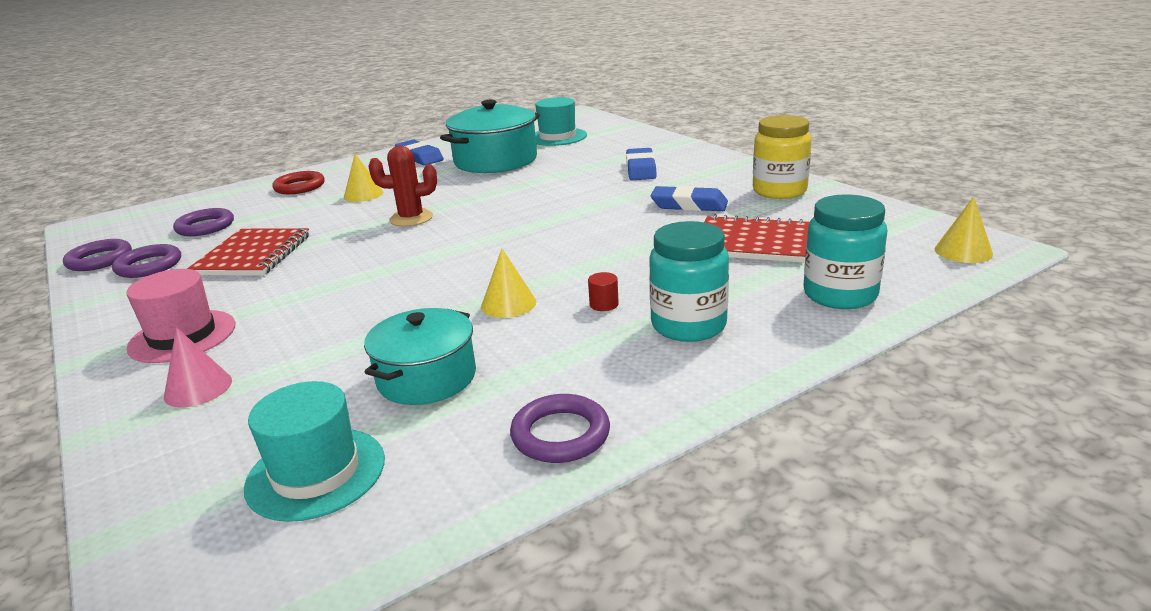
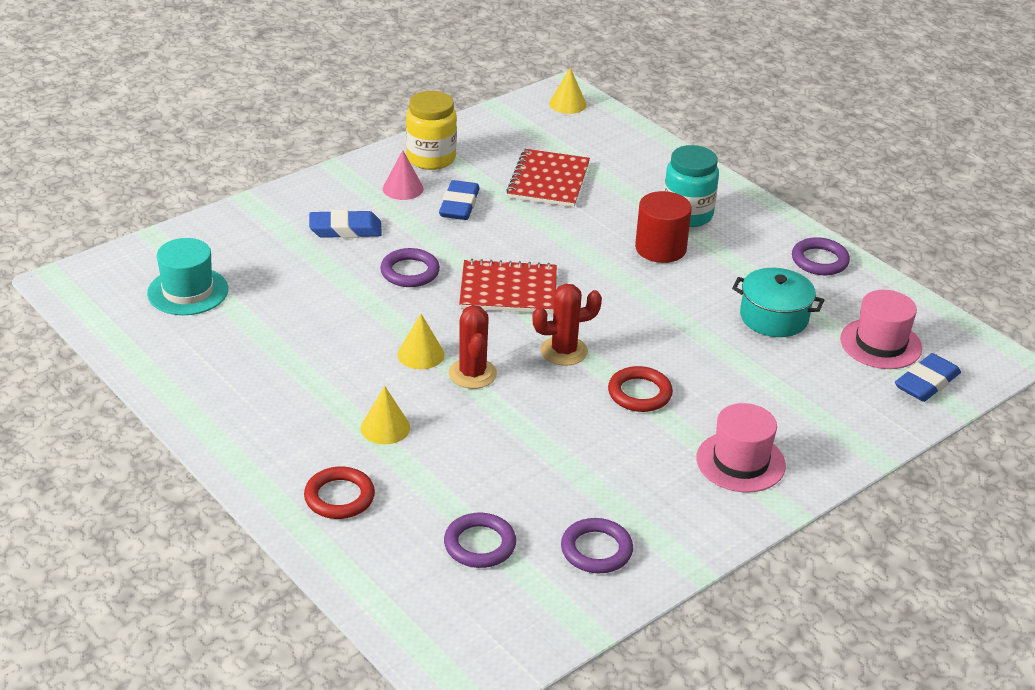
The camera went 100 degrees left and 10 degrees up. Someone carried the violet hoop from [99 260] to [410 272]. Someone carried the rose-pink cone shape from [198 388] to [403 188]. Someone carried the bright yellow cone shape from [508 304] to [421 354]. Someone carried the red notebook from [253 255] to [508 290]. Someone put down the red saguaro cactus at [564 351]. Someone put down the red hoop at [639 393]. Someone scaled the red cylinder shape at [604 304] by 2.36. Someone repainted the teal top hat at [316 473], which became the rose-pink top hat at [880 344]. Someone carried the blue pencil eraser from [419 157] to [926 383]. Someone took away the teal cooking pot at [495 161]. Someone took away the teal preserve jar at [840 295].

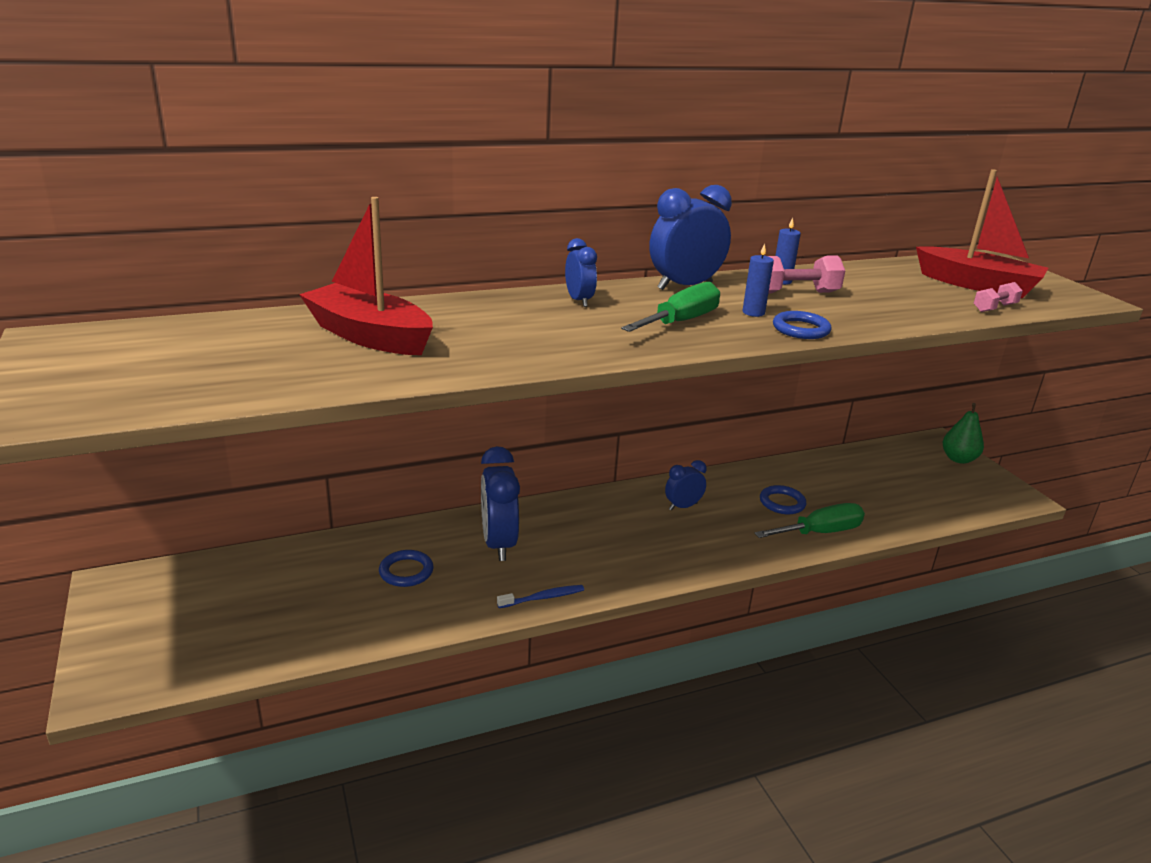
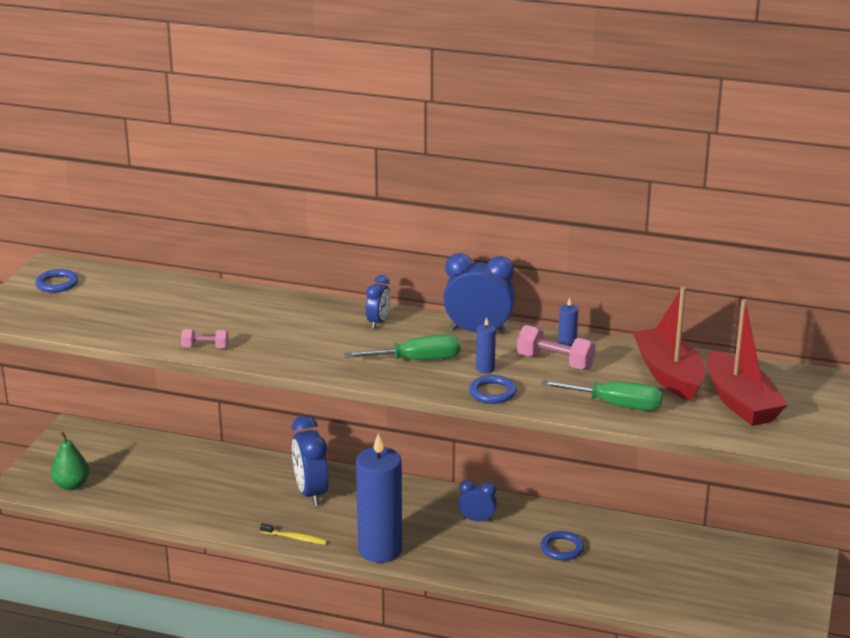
The camera went 40 degrees right and 0 degrees up. Someone carried the blue hoop from [406 571] to [57 284]. Someone carried the emerald pear fruit from [958 459] to [71 485]. Someone carried the rose-pink hand weight from [994 308] to [205 347]. Someone repainted the blue tooth brush at [543 598], which became the bright yellow tooth brush at [295 538]. Someone rotated the blue bedside clock at [499 544] by 45 degrees counterclockwise. Someone put down the blue pillar candle at [380 550]. Someone carried the emerald flat screwdriver from [820 532] to [616 405]. Someone carried the red boat from [369 336] to [669 375].

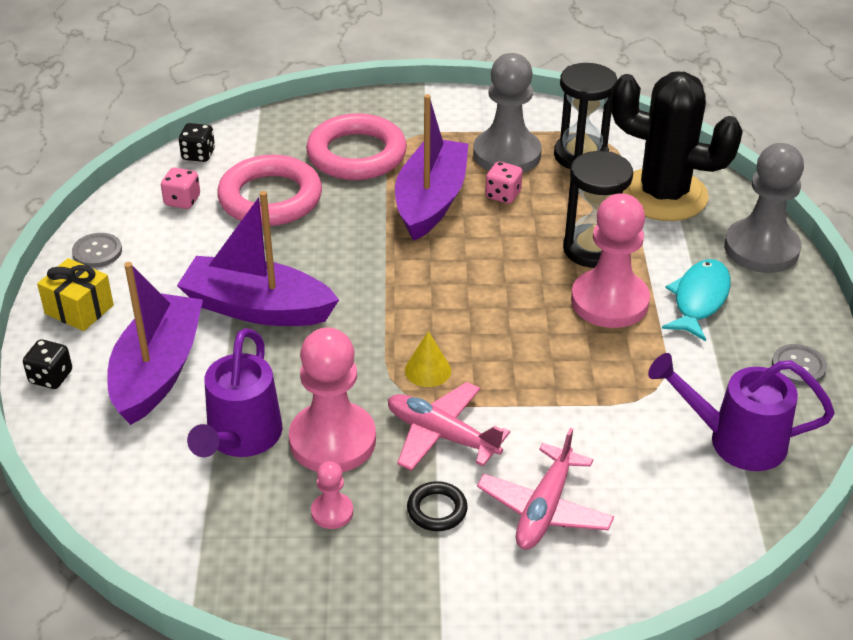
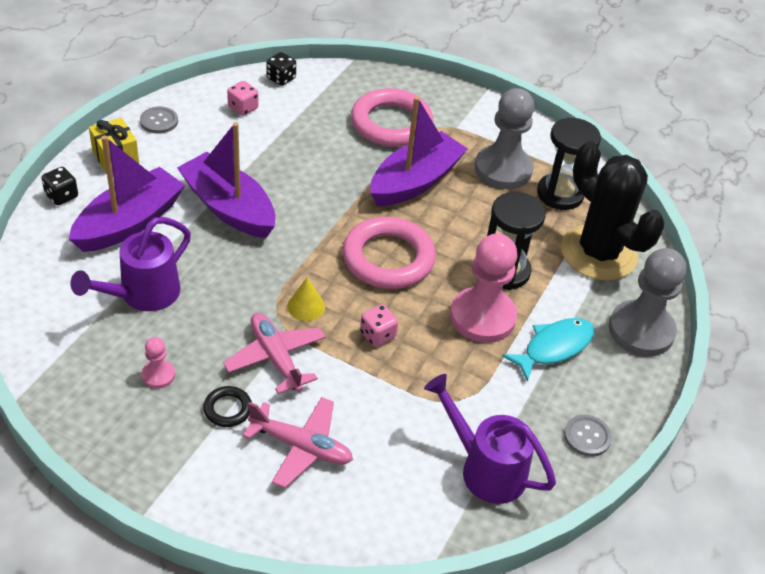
The camera went 25 degrees right and 5 degrees up. Someone rotated the rose-pink aeroplane at [545 509] by 120 degrees counterclockwise. Someone carried the rose-pink hoop from [270 198] to [388 258]. Someone carried the rose-pink die from [503 195] to [377 335]. Someone took away the rose-pink chess pawn at [332 440].

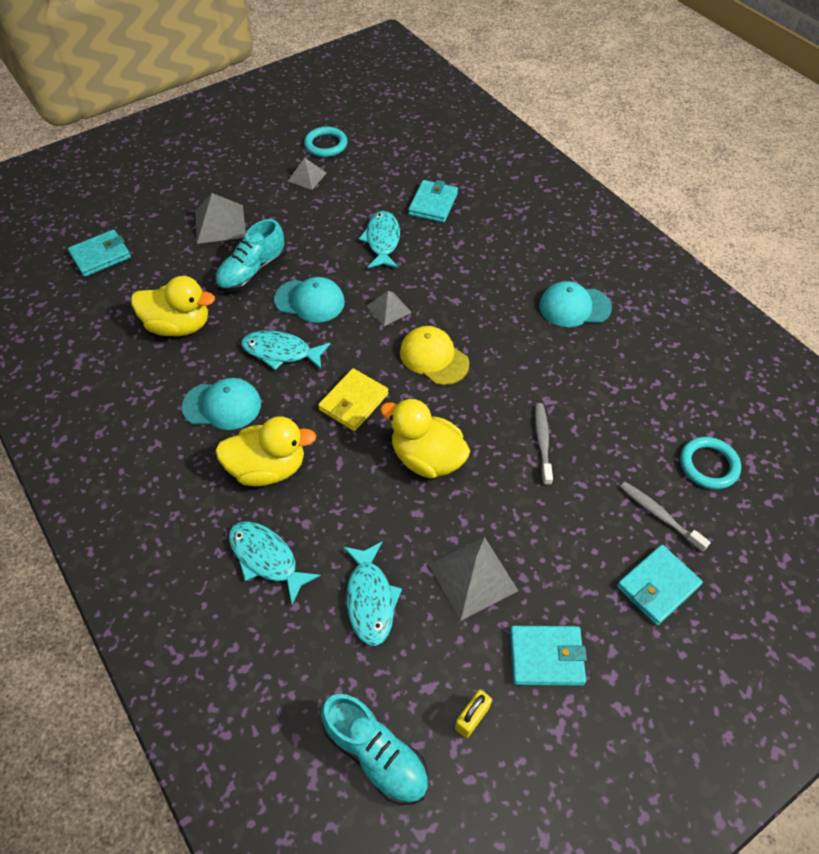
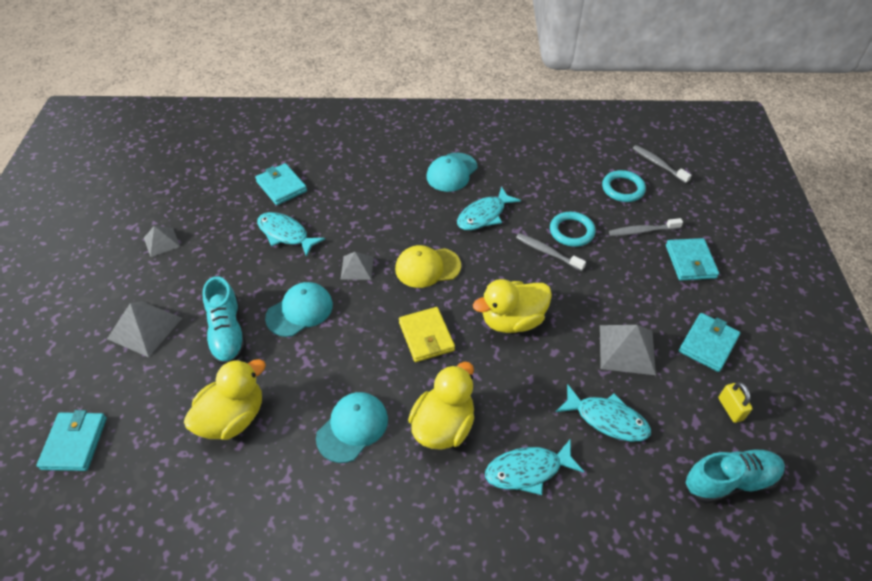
The camera went 55 degrees left and 5 degrees down. Someone carried the teal fish figure from [281 352] to [484 215]. Someone carried the teal hoop from [326 145] to [571 231]. Someone put down the ash-grey tooth brush at [658 164].

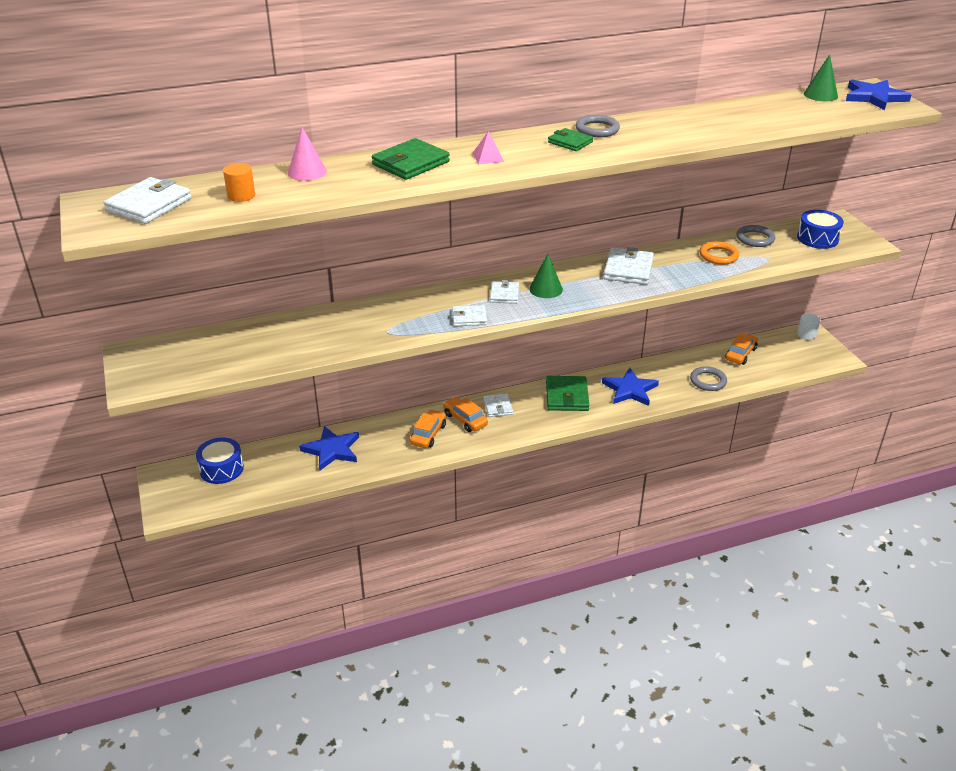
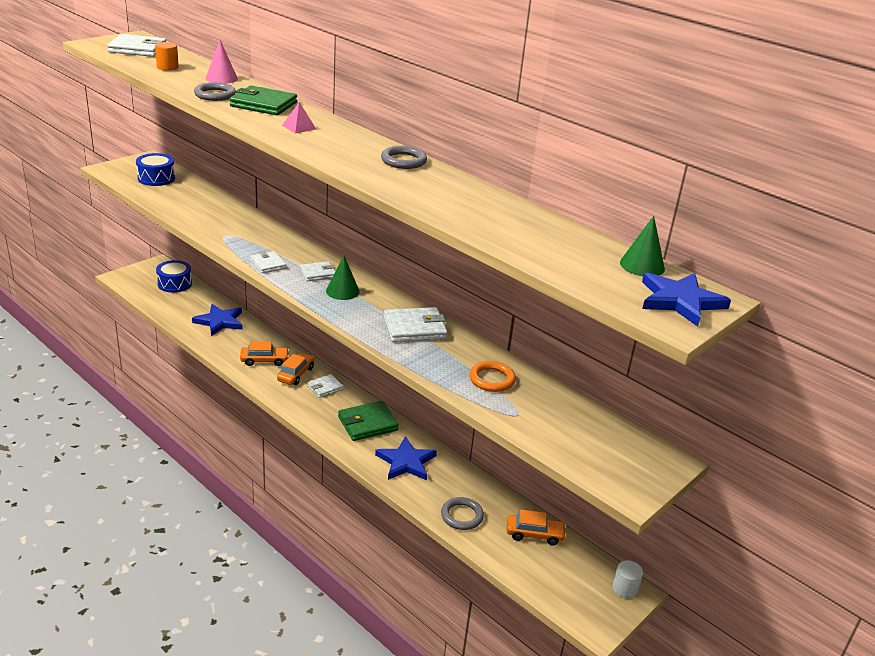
The camera went 60 degrees right and 5 degrees down. Someone carried the blue snare drum from [817 238] to [156 178]. Someone carried the ash-grey hoop from [755 238] to [215 95]. Someone took away the emerald wallet at [570 142].

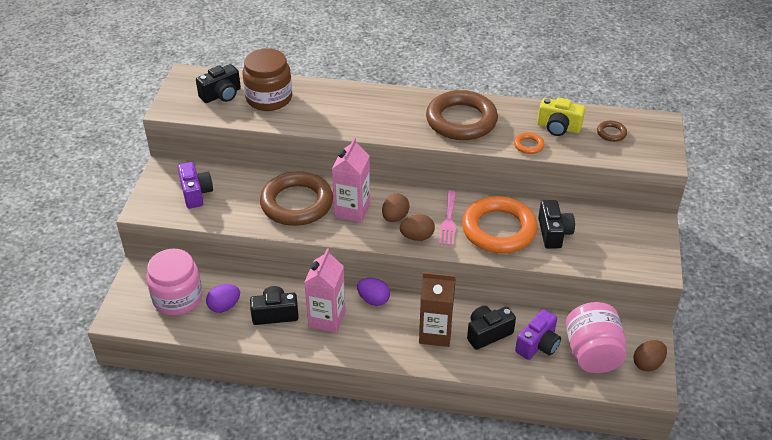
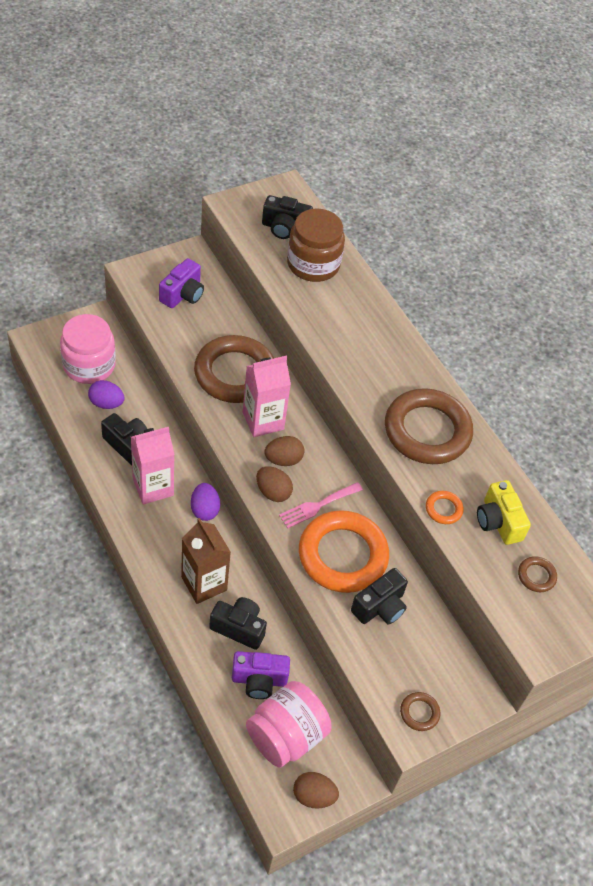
The camera went 45 degrees right and 10 degrees up. Someone put down the brown hoop at [419 713].

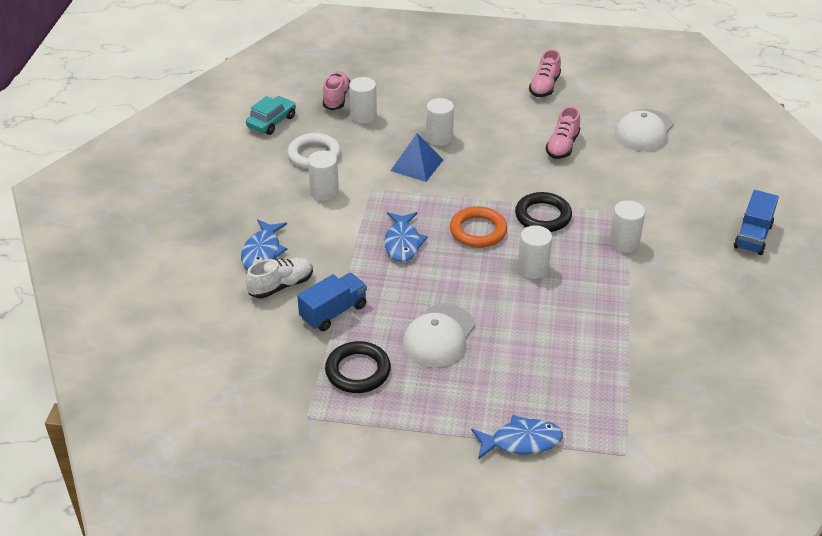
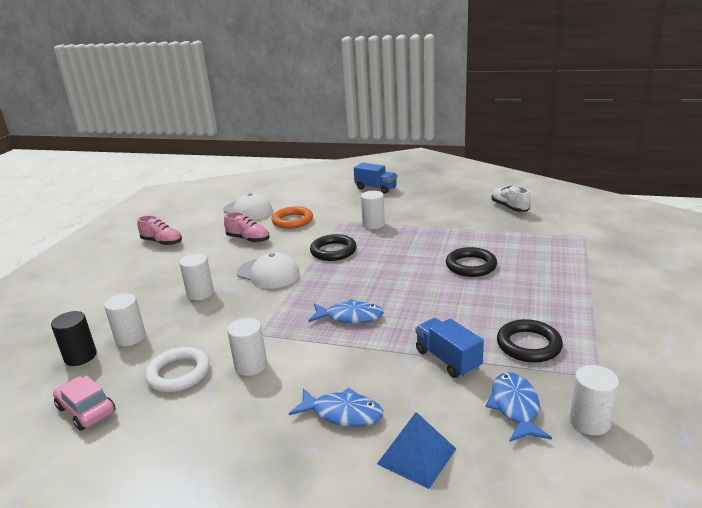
The camera went 80 degrees left and 15 degrees down. Someone swapped the rose-pink shoe at [336 98] for the black cylinder shape at [80 356]. Someone repainted the teal automobile at [271 122], which became the rose-pink automobile at [86 410]. Someone carried the white peaked cap from [439 336] to [268 273]. Someone carried the bright orange hoop from [478 231] to [292 221]. Someone carried the blue pyramid from [416 165] to [416 456]. Someone put down the black hoop at [471 266]. Someone carried the blue fish figure from [521 441] to [515 407]. Someone carried the white shoe from [281 286] to [509 207]. Someone carried the white cylinder shape from [533 269] to [589 421].

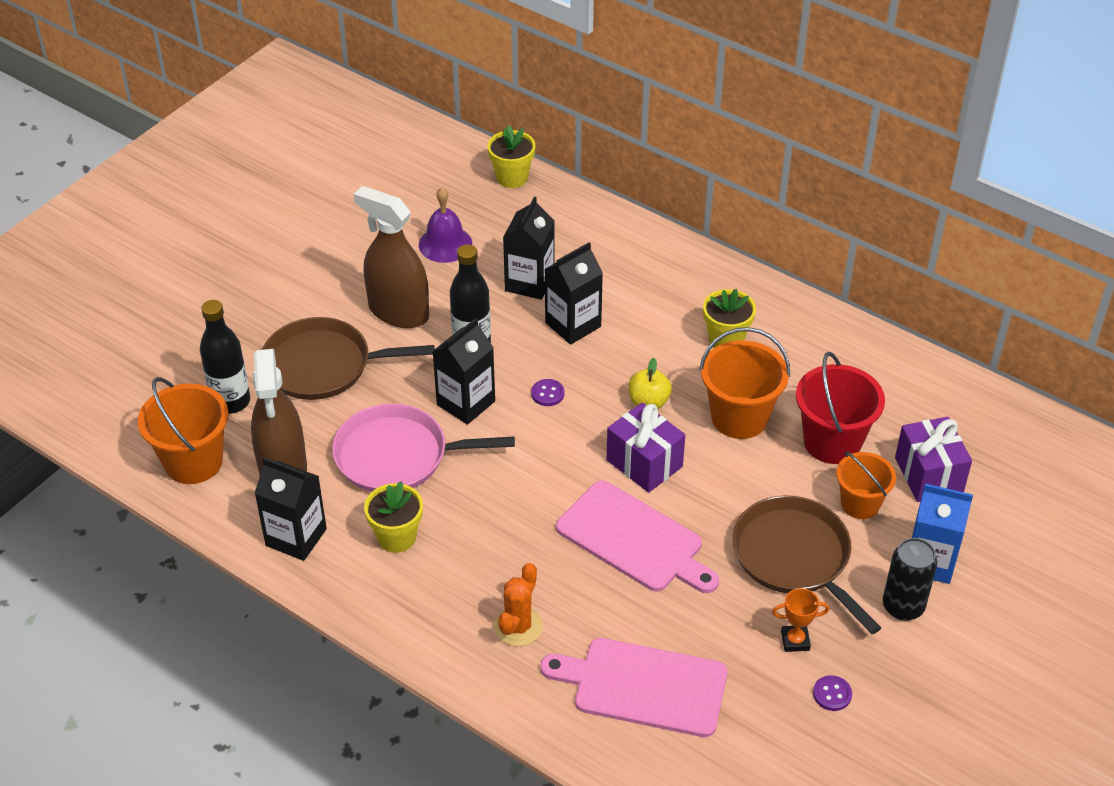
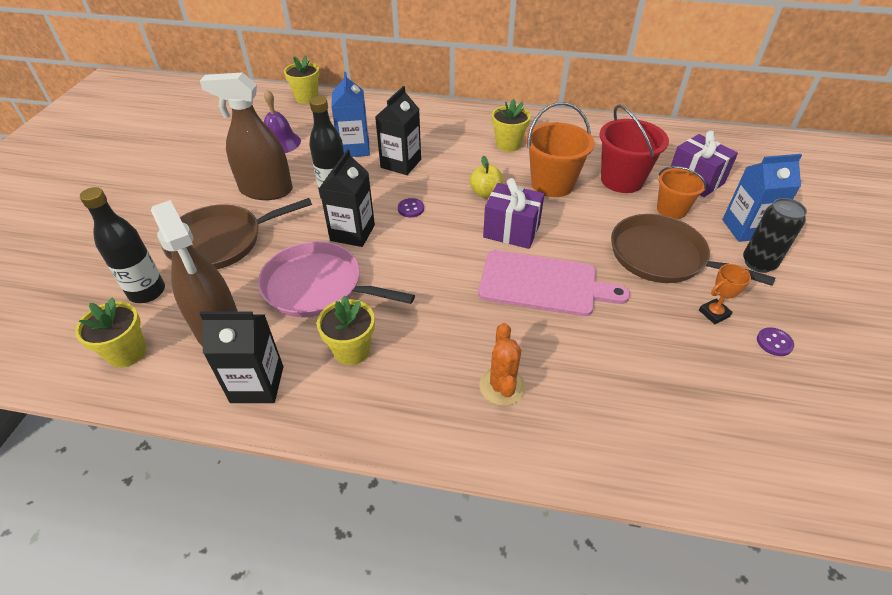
The camera went 25 degrees left and 0 degrees up. Someone swapped the bright orange bucket at [193 462] for the bright yellow plant pot at [127 353]. Someone rotated the rose-pink skillet at [397 456] by 45 degrees clockwise. Someone repainted the black milk carton at [529 282], which became the blue milk carton at [354 148]. Someone took away the rose-pink chopping board at [643 686].

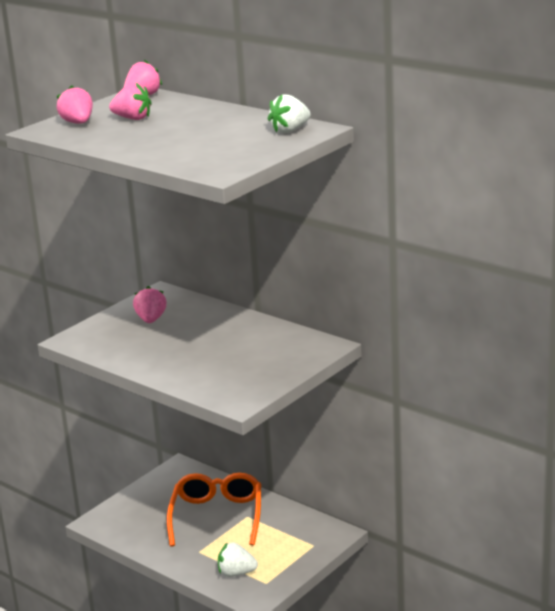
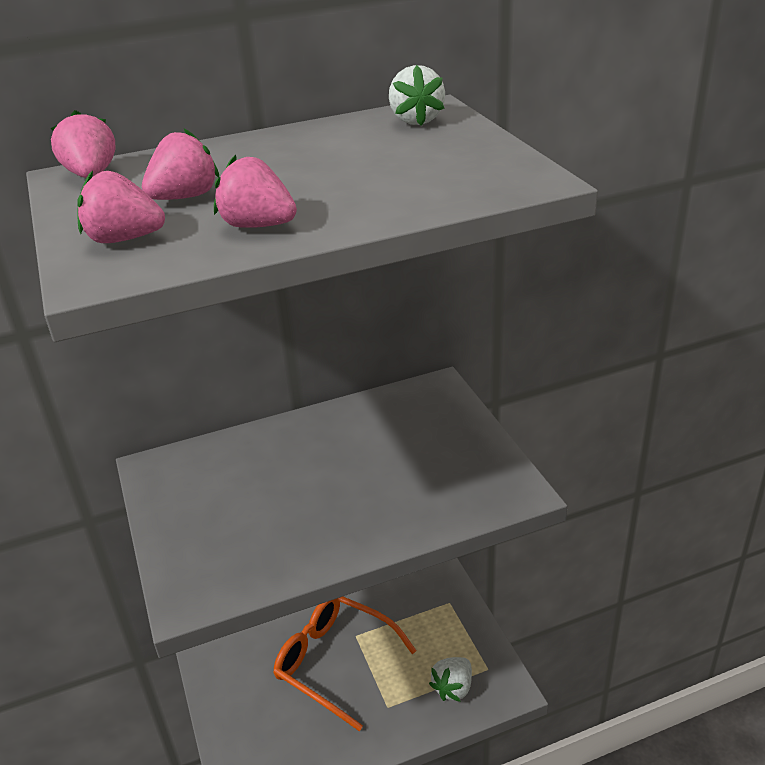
The camera went 60 degrees left and 10 degrees up. Someone carried the rose-pink strawberry from [151 320] to [258 226].

